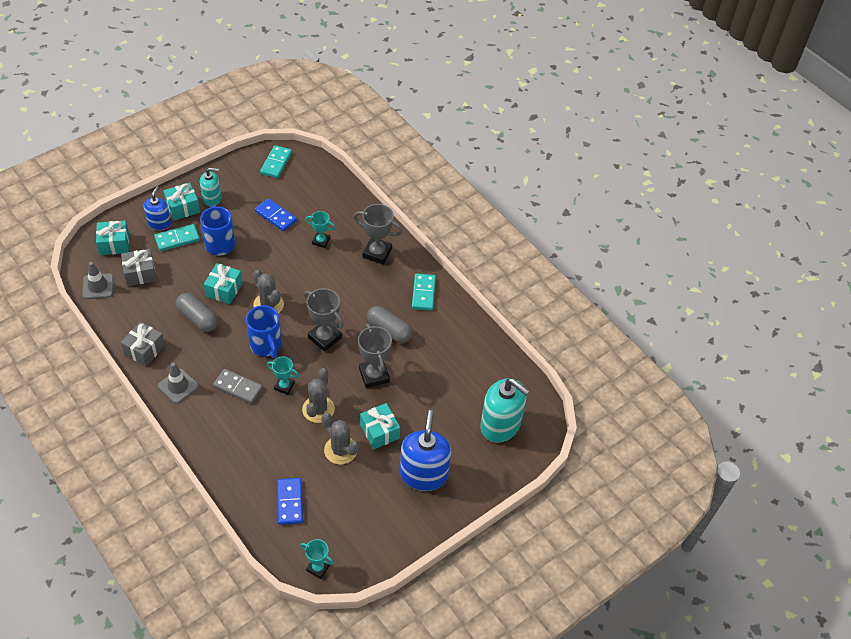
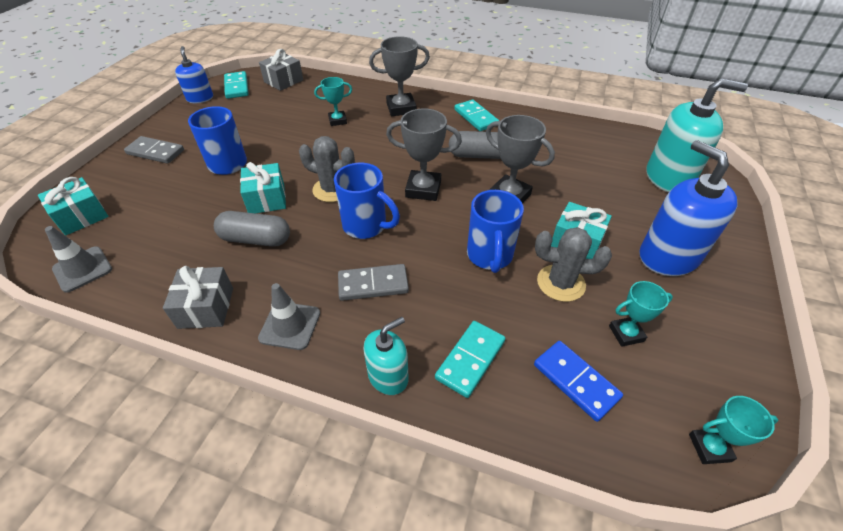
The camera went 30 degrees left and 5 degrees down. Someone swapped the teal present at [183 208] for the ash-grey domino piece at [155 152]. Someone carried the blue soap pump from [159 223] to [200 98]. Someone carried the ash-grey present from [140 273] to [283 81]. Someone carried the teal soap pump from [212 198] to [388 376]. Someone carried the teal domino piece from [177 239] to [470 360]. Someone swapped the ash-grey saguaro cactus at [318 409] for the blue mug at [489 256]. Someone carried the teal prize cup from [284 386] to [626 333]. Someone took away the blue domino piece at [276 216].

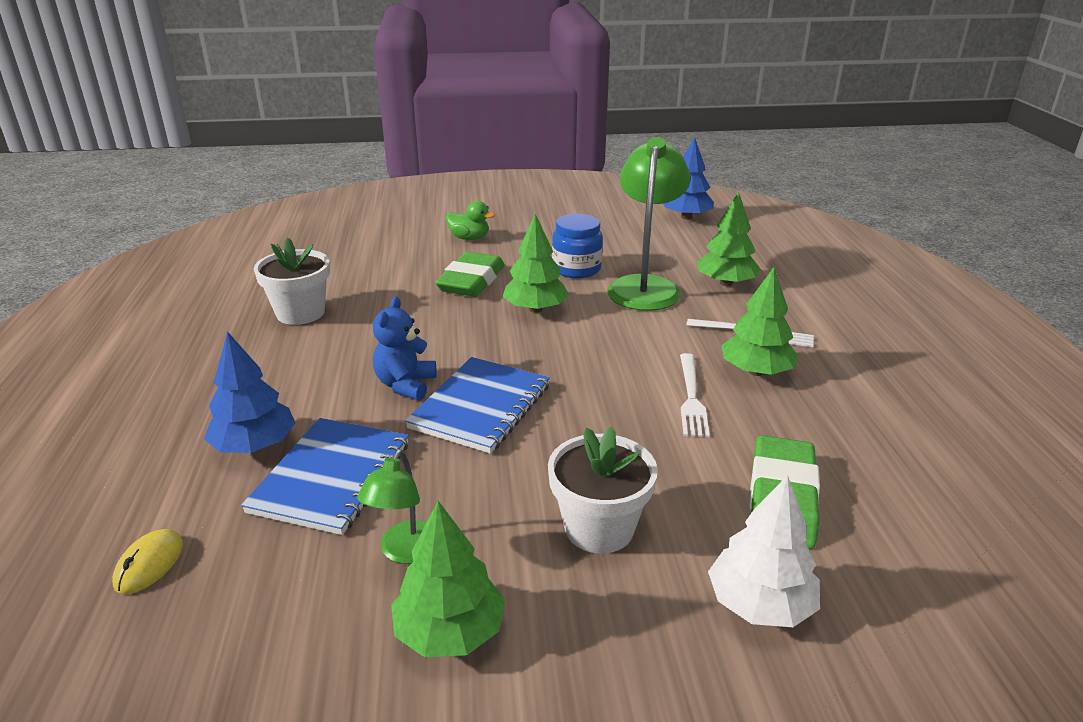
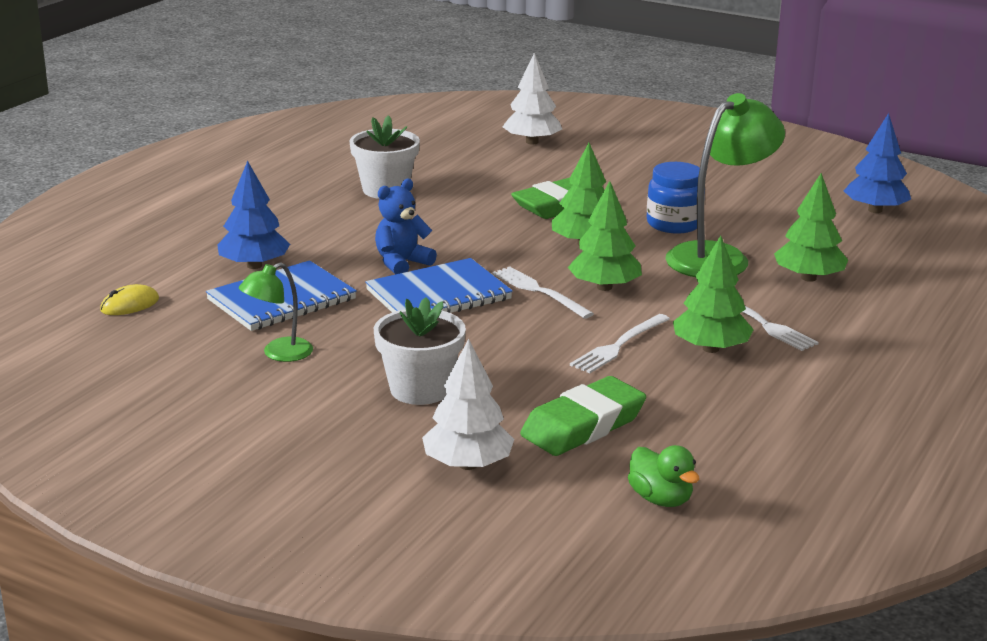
The camera went 35 degrees right and 5 degrees down. Someone put down the white table fork at [539 291]. Someone put down the white fir tree at [532 142]. Someone carried the emerald fir tree from [449 632] to [604 287]. Someone carried the emerald duck from [469 238] to [661 499].

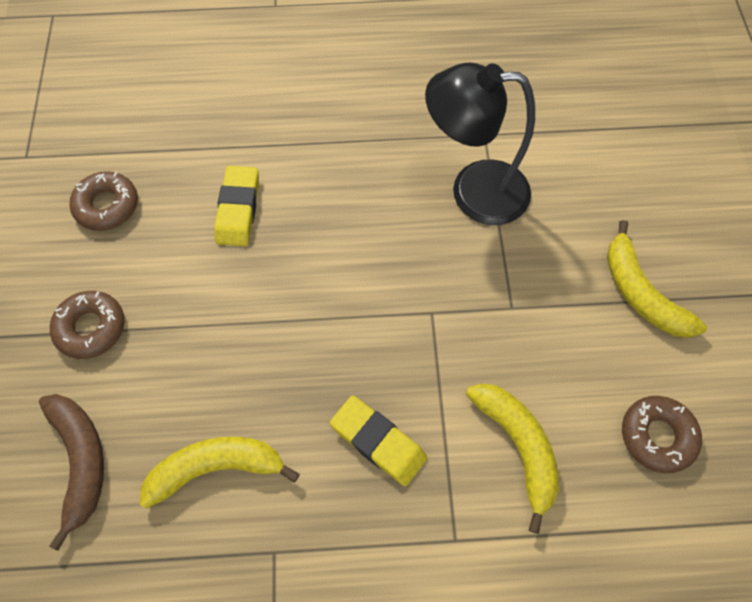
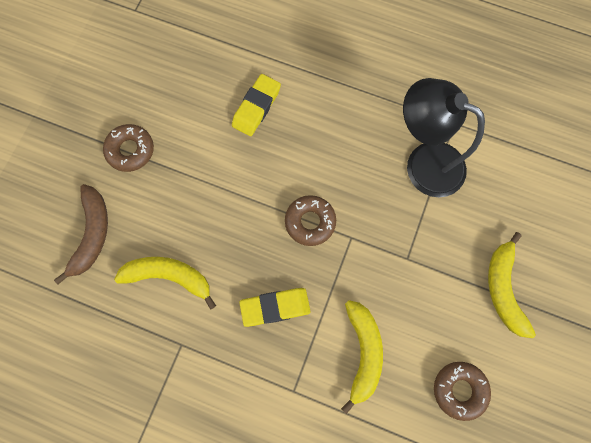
The camera went 25 degrees right and 10 degrees up. Someone rotated the bright yellow pencil eraser at [378 441] by 75 degrees counterclockwise. Someone carried the brown doughnut from [107 206] to [310 222].

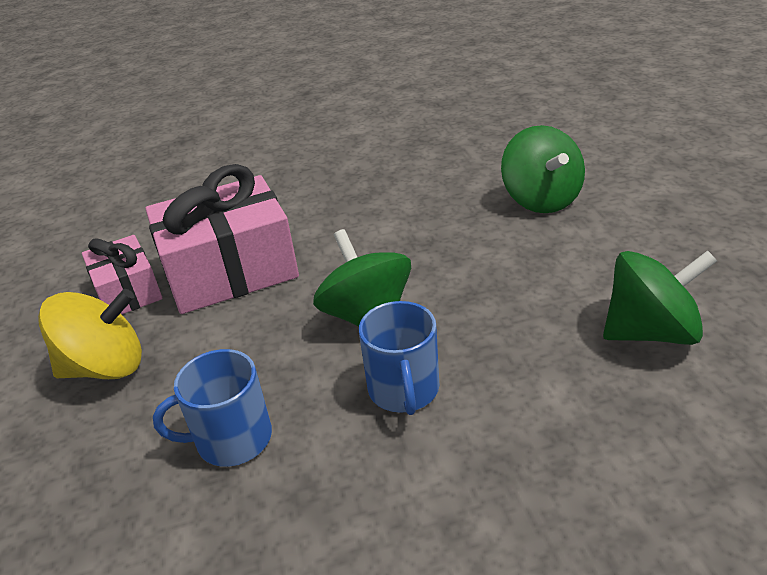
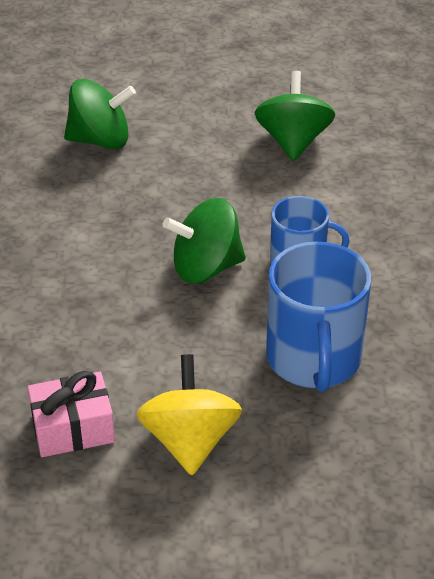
The camera went 80 degrees left and 5 degrees up. Someone scaled the blue mug at [232 439] by 1.60. Someone took away the rose-pink present at [230 270].

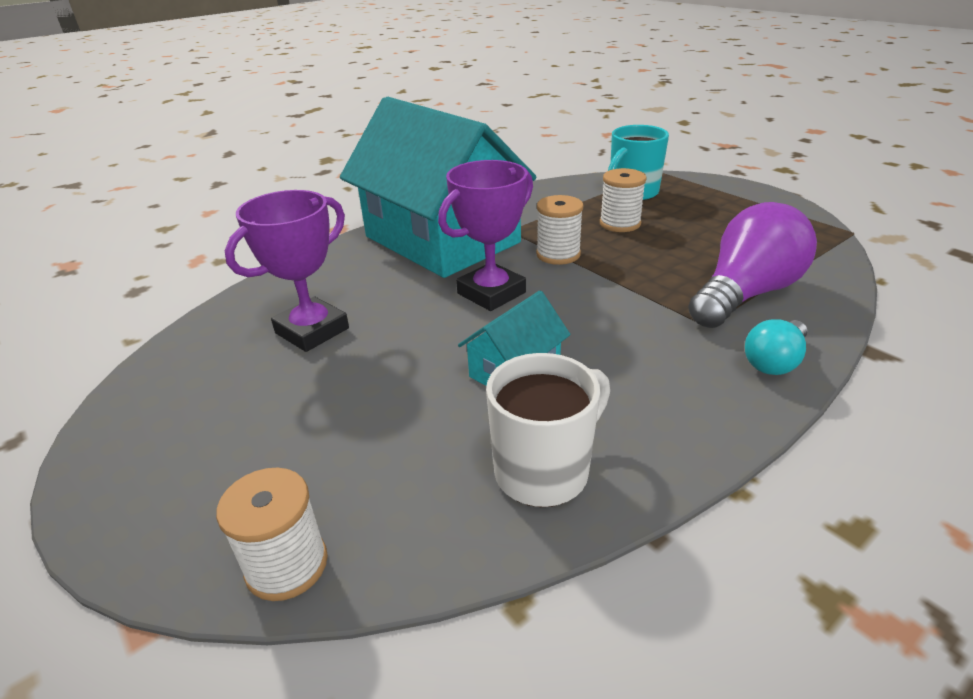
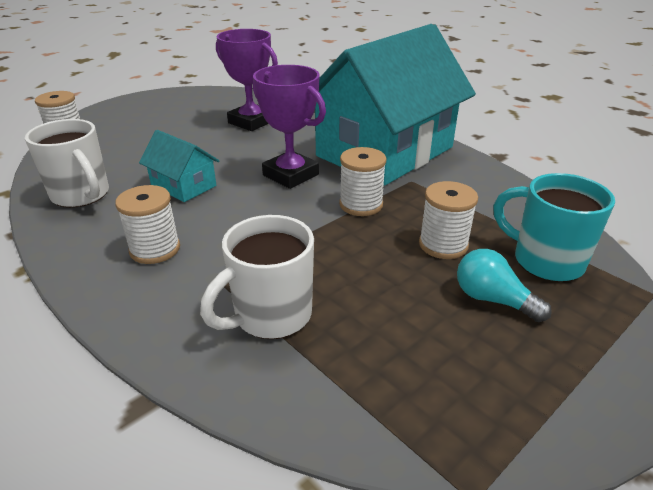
The camera went 85 degrees right and 0 degrees up. Someone put down the white reel of thread at [155 249]. Someone swapped the violet light bulb at [745 294] for the white mug at [270 316]. Someone carried the teal light bulb from [774 361] to [492 299].

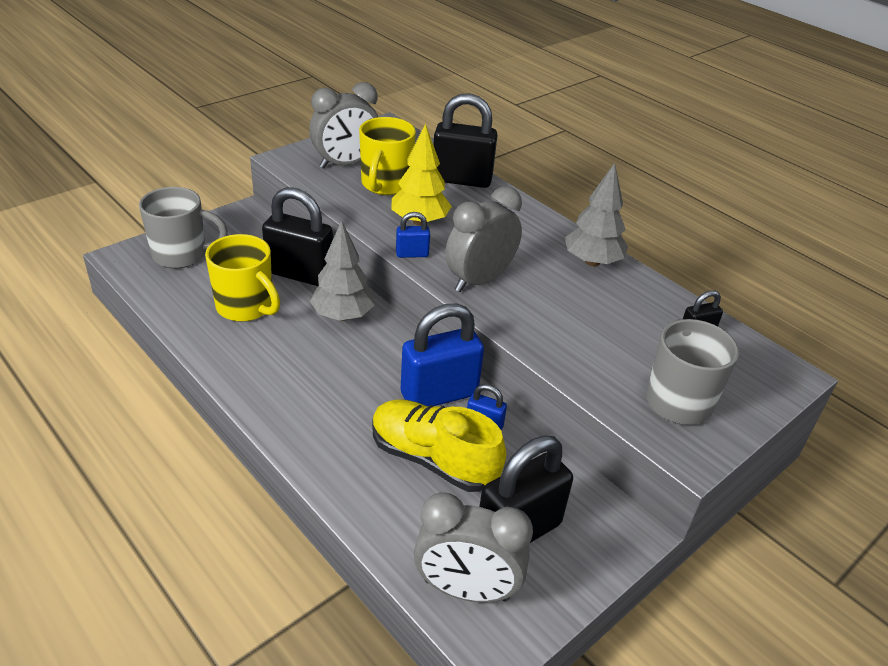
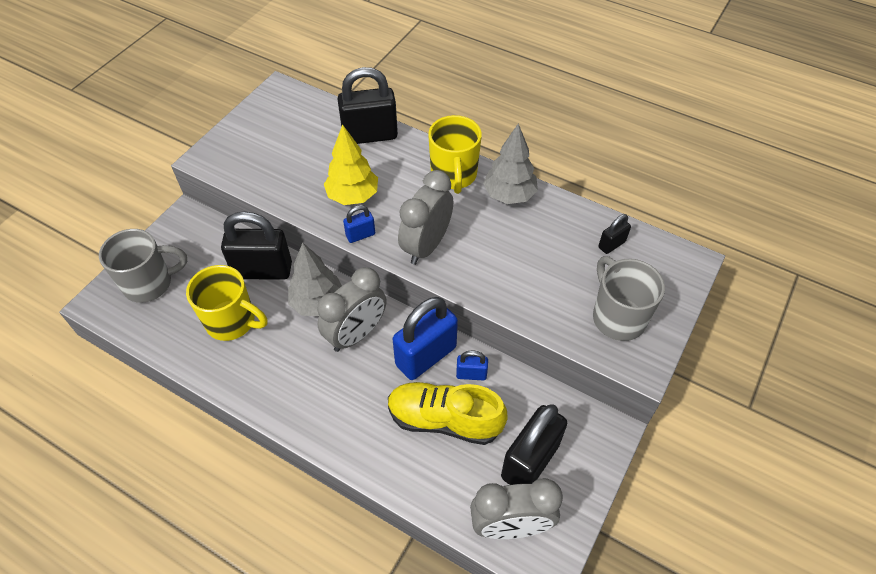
The camera went 15 degrees left and 15 degrees up. Someone carried the ash-grey bedside clock from [345 164] to [356 334]. Someone carried the bright yellow mug from [385 185] to [454 175].

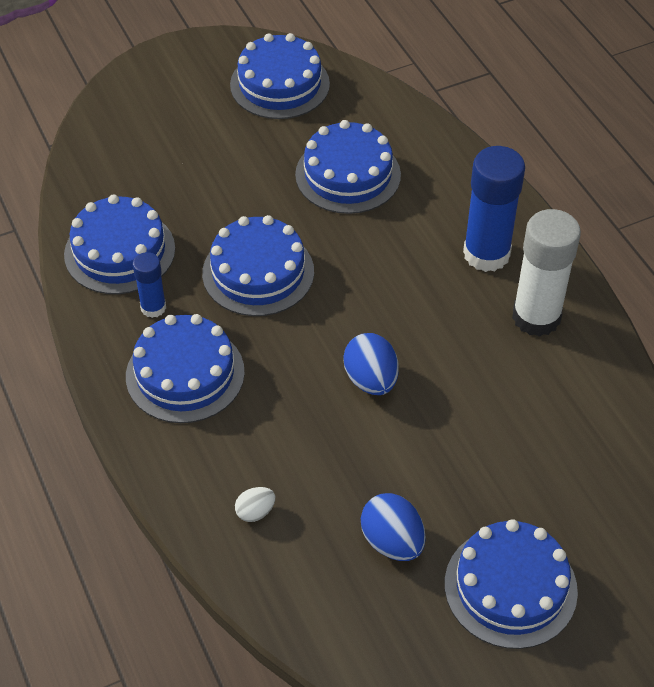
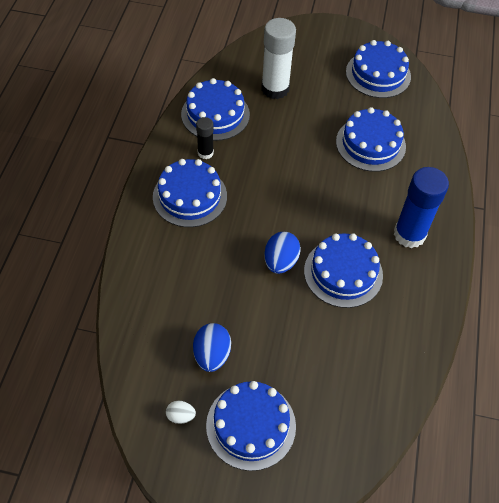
The camera went 35 degrees right and 5 degrees up. Someone carried the white egg shape from [255 512] to [181 416]. Someone repainted the blue glue stick at [153 307], which became the black glue stick at [205 153]. Someone carried the white glue stick from [536 317] to [275 89]. Someone carried the blue cake from [258 272] to [343 273].

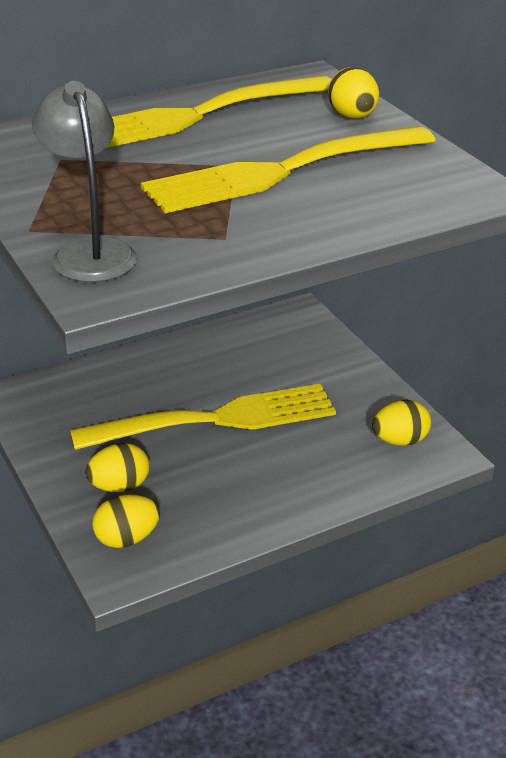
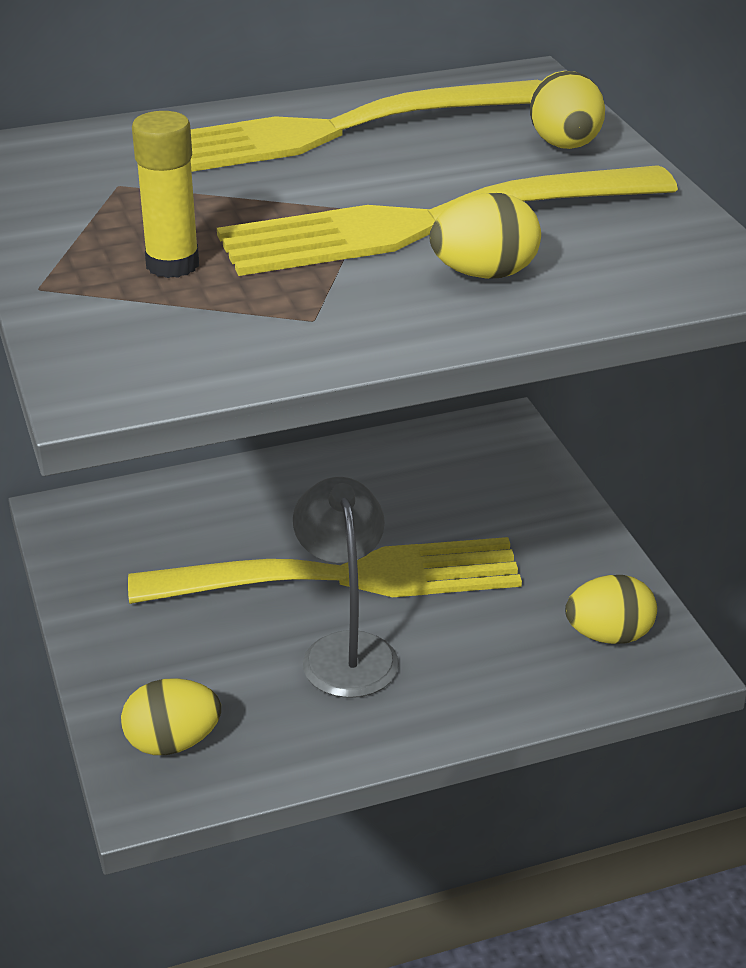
The camera went 10 degrees right and 0 degrees up. Someone put down the bright yellow glue stick at [172 264]. Someone carried the ash-grey desk lamp from [90 252] to [346 650]. Someone carried the bright yellow egg shape from [119 486] to [484 274].

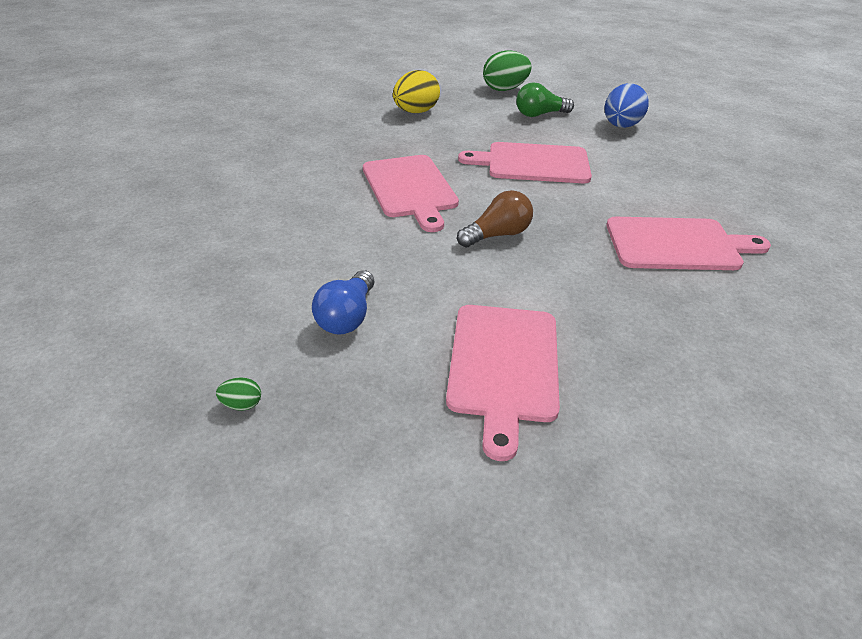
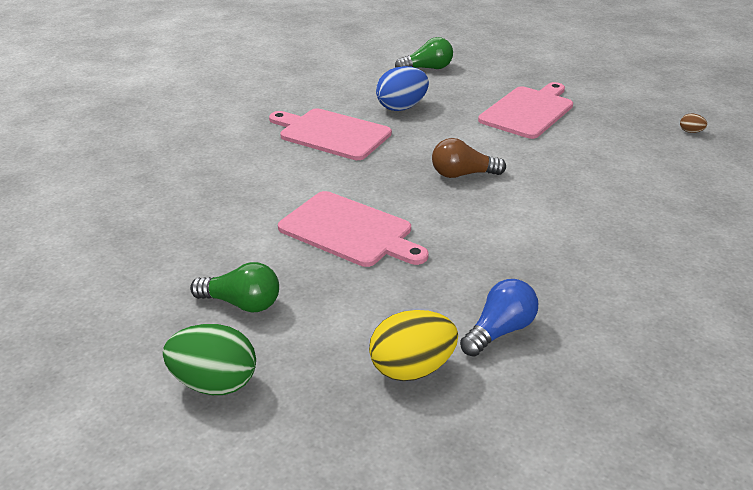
The camera went 150 degrees left and 5 degrees down. Someone carried the blue egg shape from [621 126] to [401 107]. Someone put down the emerald light bulb at [427 68]. Someone carried the blue light bulb from [347 317] to [499 331]. Someone repainted the emerald egg shape at [242 404], which became the brown egg shape at [690 132]. Someone took away the rose-pink chopping board at [410 189].

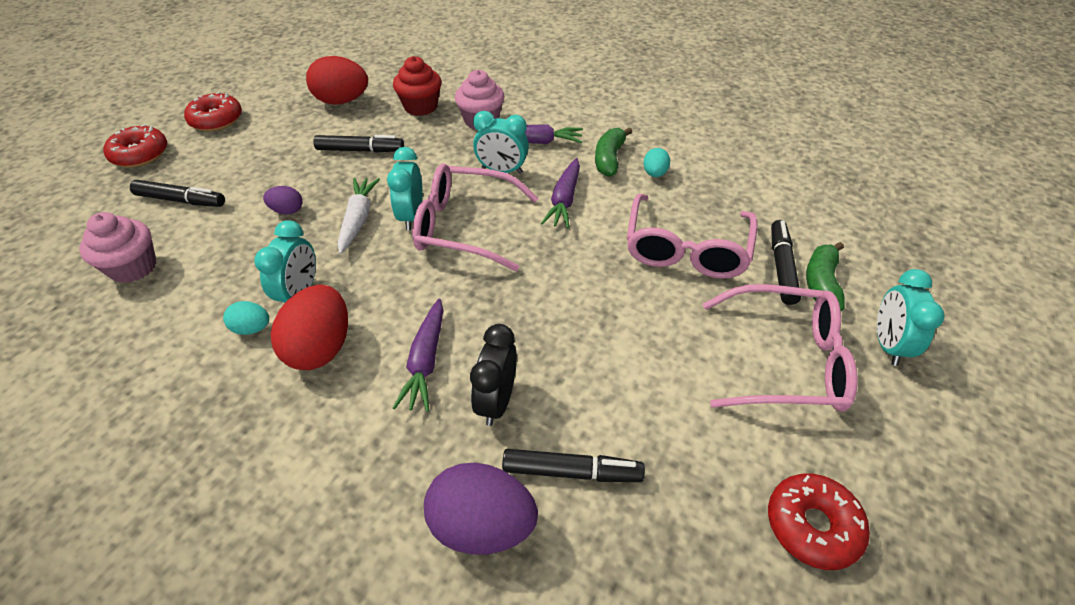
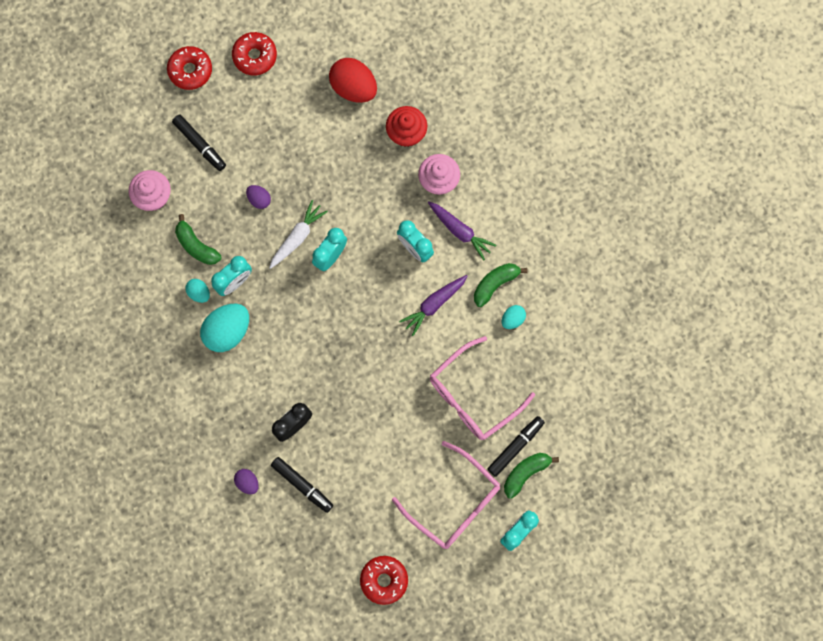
The camera went 35 degrees right and 30 degrees up. Someone put down the emerald banana fruit at [196 246]. Someone repainted the red egg shape at [321 348], which became the teal egg shape at [227 331]. Someone scaled the violet egg shape at [482 525] by 0.51. Someone took away the black marker at [360 150]. Someone took away the violet toy carrot at [425 361]. Someone took away the rose-pink eyeglasses at [464 227].

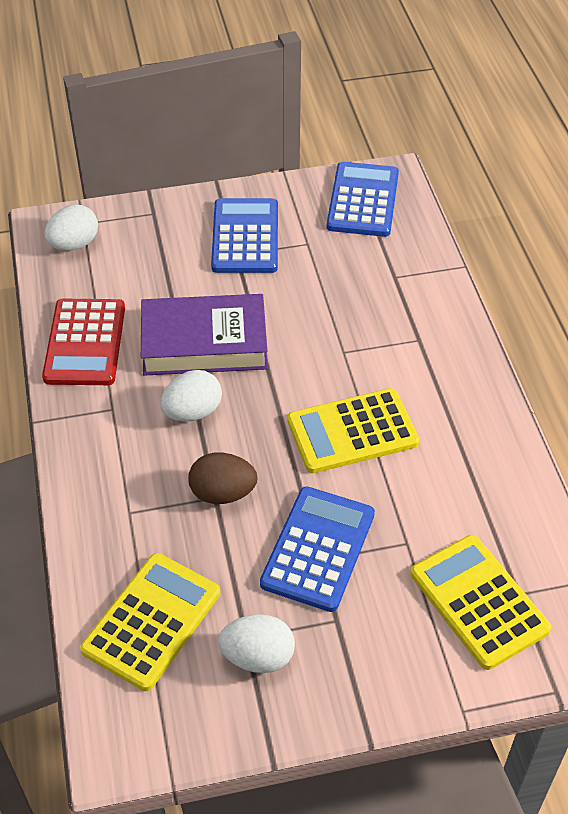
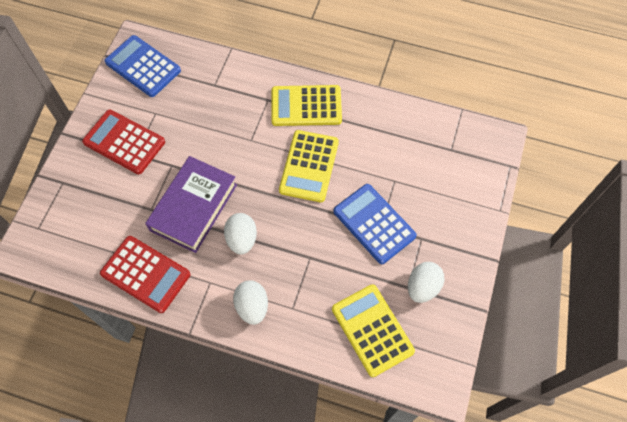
The camera went 60 degrees left and 15 degrees up. Someone repainted the blue calculator at [245 237], which became the red calculator at [124 142]. Someone carried the white egg shape from [74 244] to [252 306]. Someone carried the bright yellow calculator from [478 602] to [306 106]. Someone took away the brown egg shape at [223 493].

